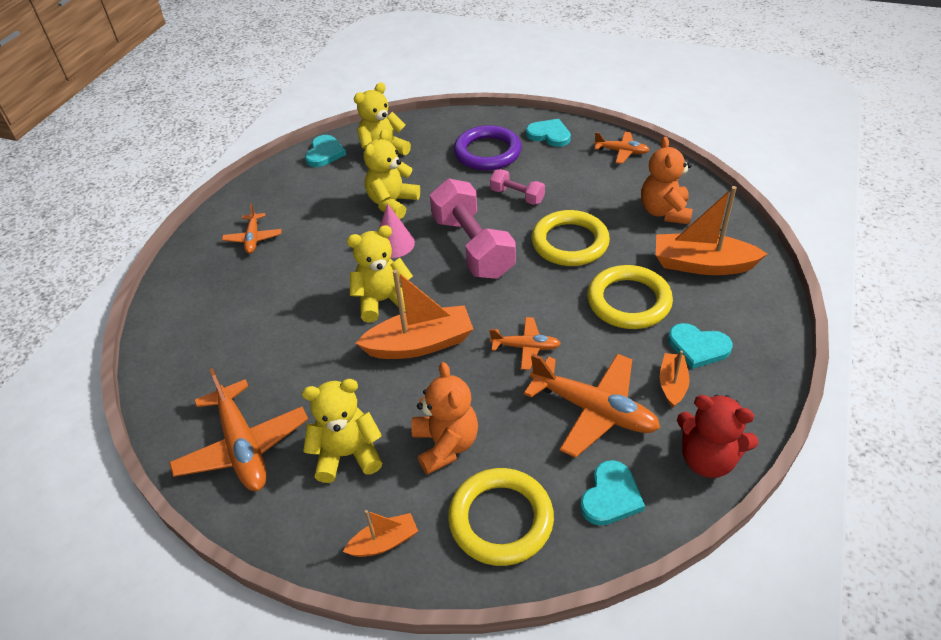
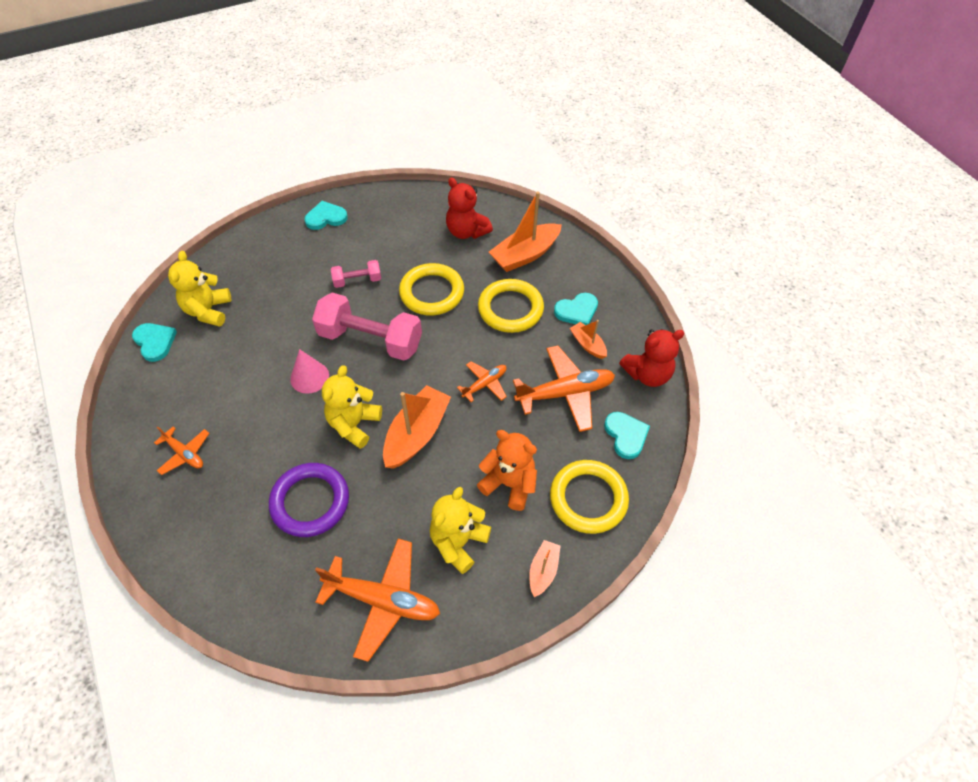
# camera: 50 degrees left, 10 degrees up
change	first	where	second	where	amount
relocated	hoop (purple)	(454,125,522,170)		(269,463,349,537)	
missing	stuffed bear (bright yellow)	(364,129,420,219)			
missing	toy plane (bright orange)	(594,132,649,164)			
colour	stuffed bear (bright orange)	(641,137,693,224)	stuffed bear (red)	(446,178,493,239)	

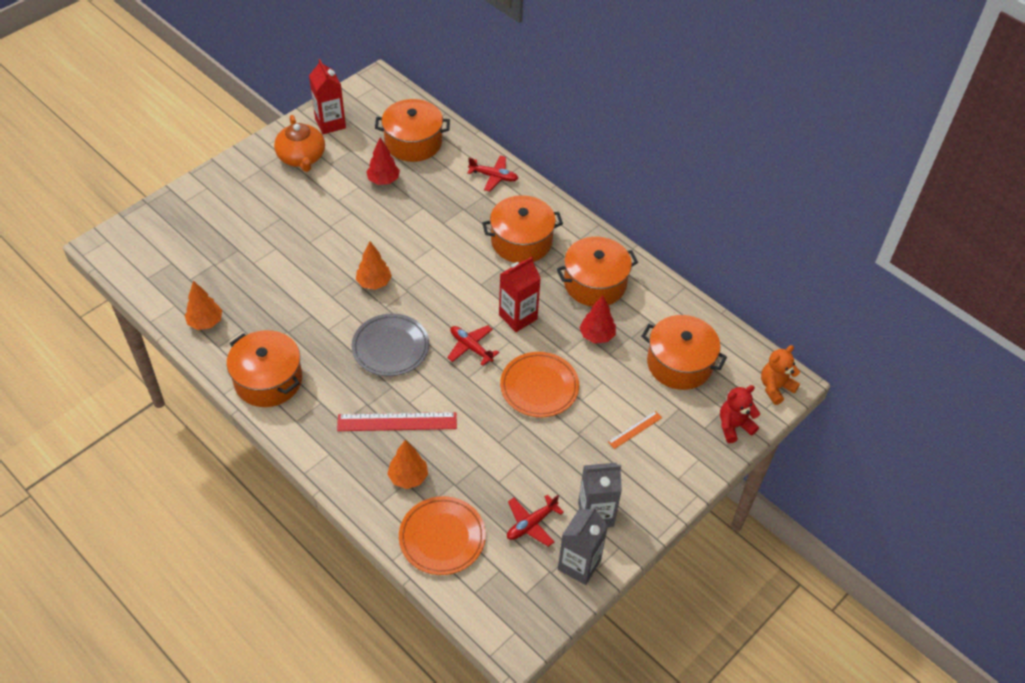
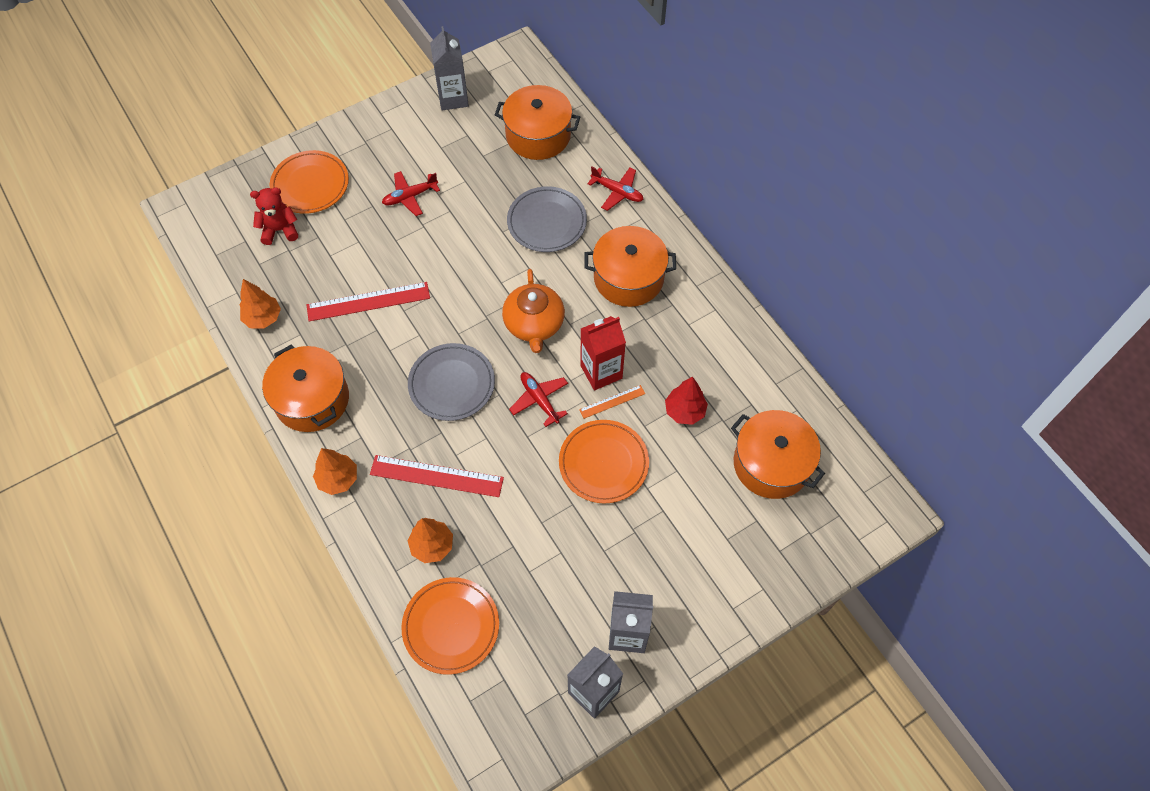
# camera: 15 degrees right, 10 degrees up
change	first	where	second	where	amount
colour	juice carton (red)	(309,59,346,134)	juice carton (gray)	(430,26,469,110)	
relocated	china teapot (bright orange)	(274,115,325,172)		(502,269,565,353)	
missing	toy tree (red)	(366,138,400,185)			
missing	pot (bright orange)	(557,237,638,307)			
relocated	toy tree (bright orange)	(356,241,392,290)		(313,448,357,495)	
missing	stuffed bear (bright orange)	(761,345,800,405)			
relocated	stuffed bear (red)	(720,385,760,443)		(250,187,298,245)	
relocated	measuring stick (bright orange)	(608,411,662,449)		(579,385,645,419)	
relocated	toy plane (red)	(507,494,564,547)		(382,171,440,216)	
appeared			plate (bright orange)	(270,150,349,214)	
appeared			plate (gray)	(507,186,587,252)	
appeared			measuring stick (red)	(307,282,430,321)	

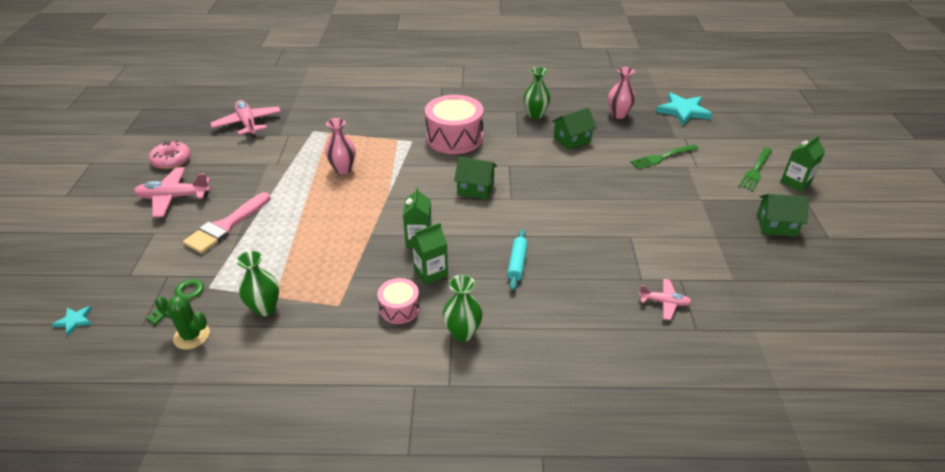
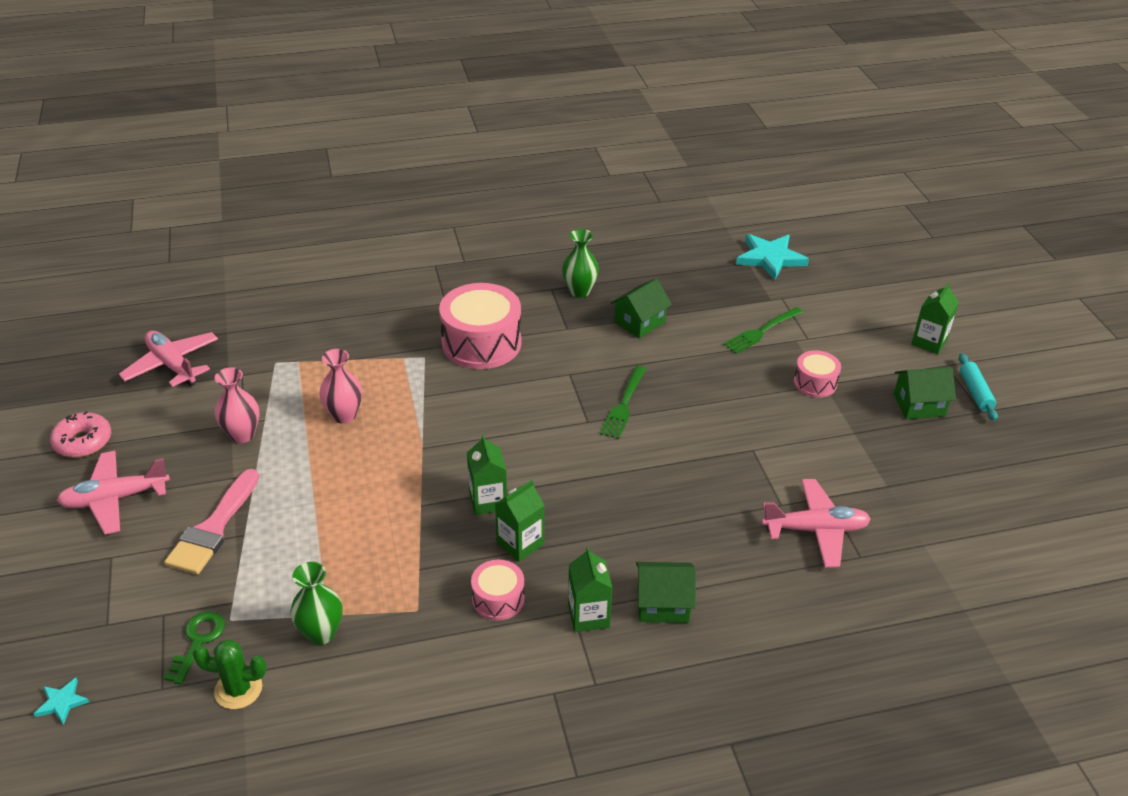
# camera: 15 degrees left, 0 degrees up
change	first	where	second	where	amount
relocated	vase (rosy)	(608,67,635,119)		(215,367,260,443)	
relocated	fork (green)	(739,148,772,191)		(600,366,646,439)	
relocated	toy house (green)	(454,157,497,199)		(636,562,696,623)	
relocated	dough roller (turquoise)	(507,229,528,290)		(959,353,998,421)	
exchanged	vase (green)	(442,275,482,342)	juice carton (green)	(568,547,613,632)	
size	toy plane (rosy)	(639,279,692,320)		(761,479,871,568)	x1.72
appeared			snare drum (rosy)	(794,350,841,398)	

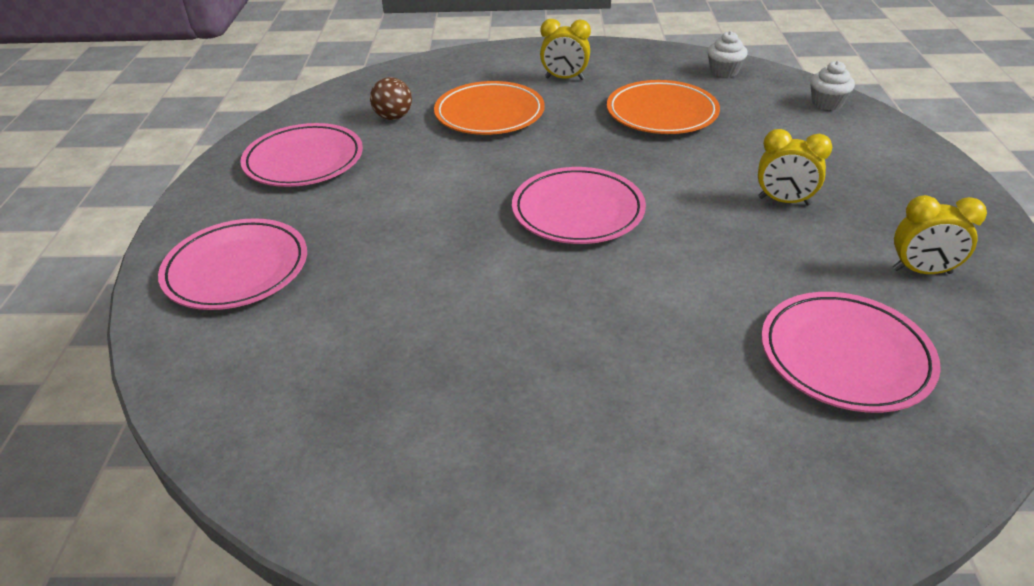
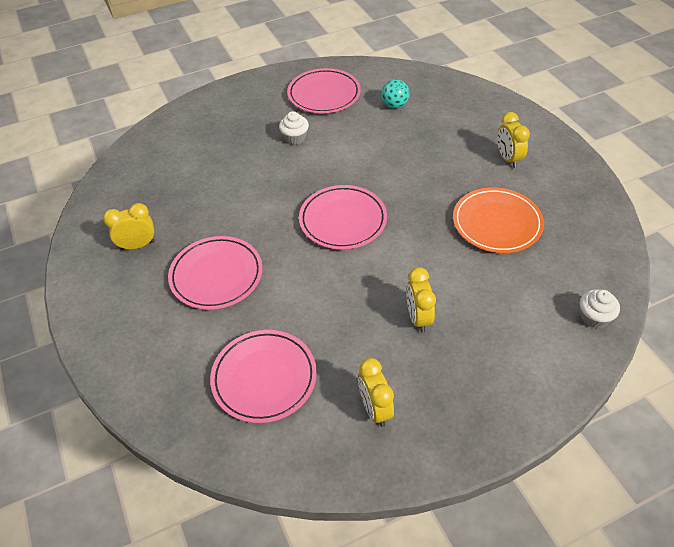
# camera: 65 degrees right, 10 degrees up
change	first	where	second	where	amount
relocated	cupcake (snow-white)	(708,31,748,77)		(279,111,309,145)	
colour	ball (russet)	(370,77,412,120)	ball (turquoise)	(381,79,410,109)	
missing	plate (bright orange)	(434,81,545,135)			
relocated	plate (rosy)	(158,218,307,310)		(168,236,263,310)	
appeared			clock (bright yellow)	(103,203,155,250)	

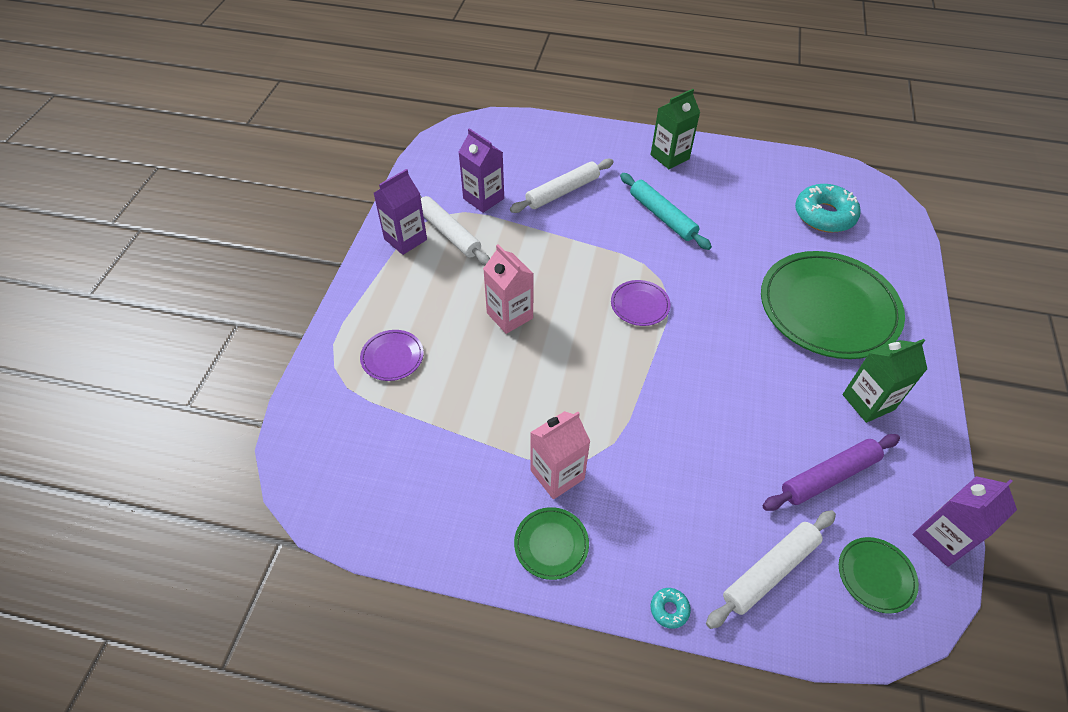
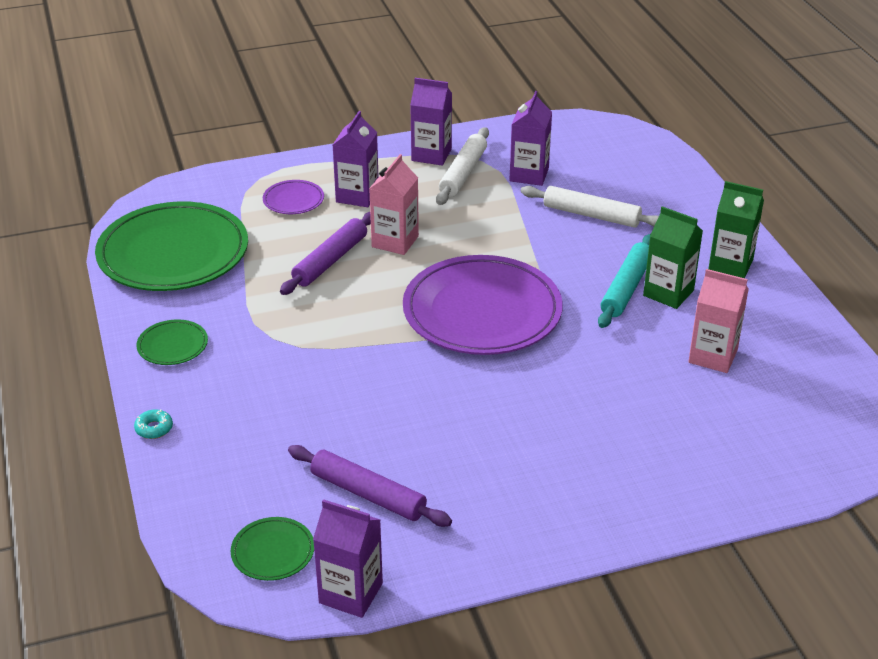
# camera: 60 degrees right, 15 degrees down
change	first	where	second	where	amount
missing	glazed donut (turquoise)	(795,184,861,233)			
relocated	plate (green)	(761,251,905,359)		(95,201,248,291)	
size	plate (purple)	(611,280,671,326)		(403,255,563,355)	x2.33
relocated	juice carton (green)	(842,339,927,423)		(643,206,703,309)	
relocated	juice carton (rosy)	(530,411,591,499)		(688,269,749,373)	
missing	dough roller (snow-white)	(706,510,836,629)			
appeared			juice carton (purple)	(333,111,378,207)	
appeared			dough roller (purple)	(280,212,371,295)	

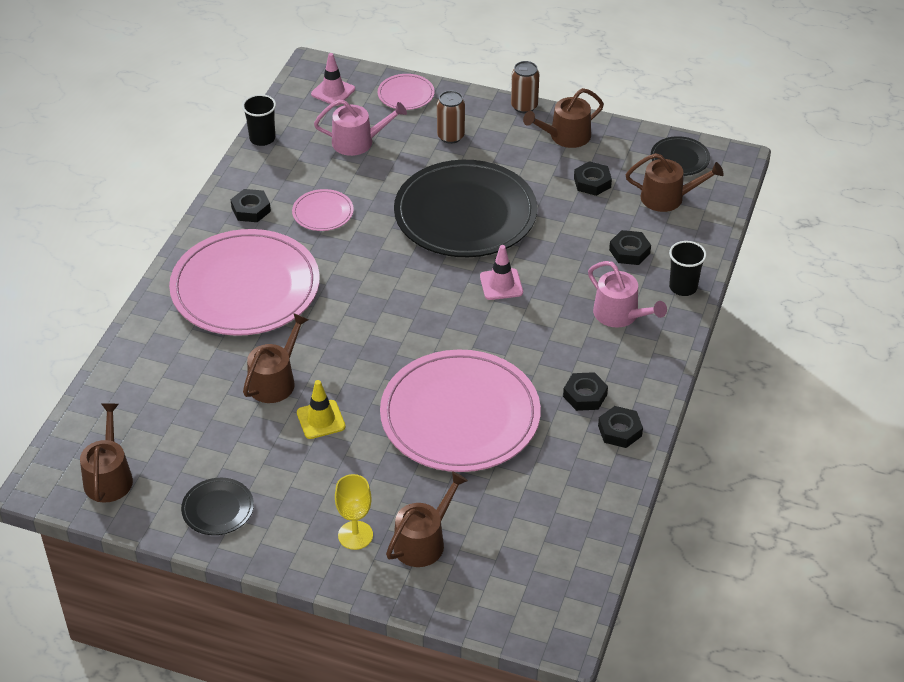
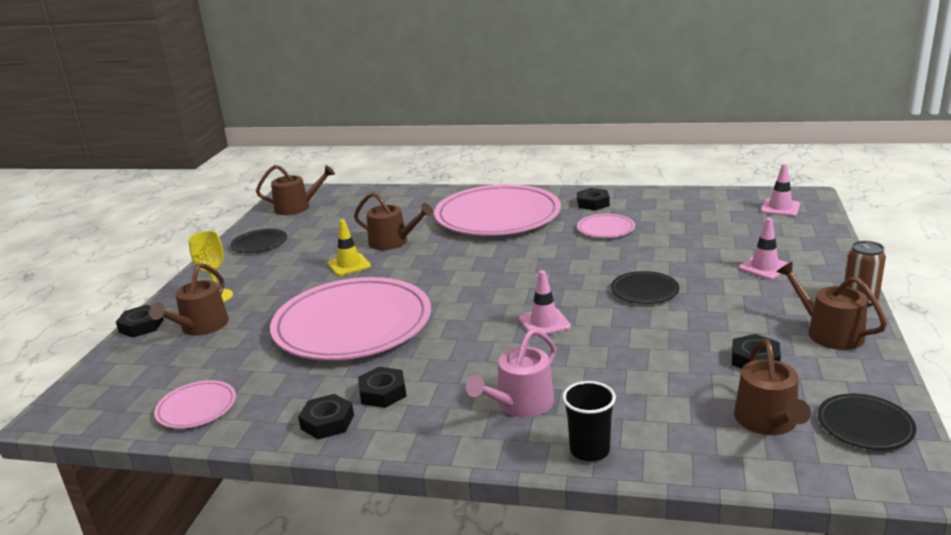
# camera: 85 degrees right, 20 degrees down
change	first	where	second	where	amount
relocated	plate (rosy)	(378,74,435,110)		(154,380,236,429)	
exchanged	soda can (russet)	(437,91,465,144)	safety cone (rosy)	(739,218,788,280)	
missing	beaker (black)	(242,94,276,146)			
missing	sprinkling can (rosy)	(314,100,407,156)			
size	plate (black)	(394,160,537,257)		(611,271,679,304)	x0.43
relocated	hex nut (black)	(609,230,651,265)		(116,305,164,338)	
spun	sprinkling can (russet)	(386,471,468,567)		(149,263,229,336)	75 degrees clockwise

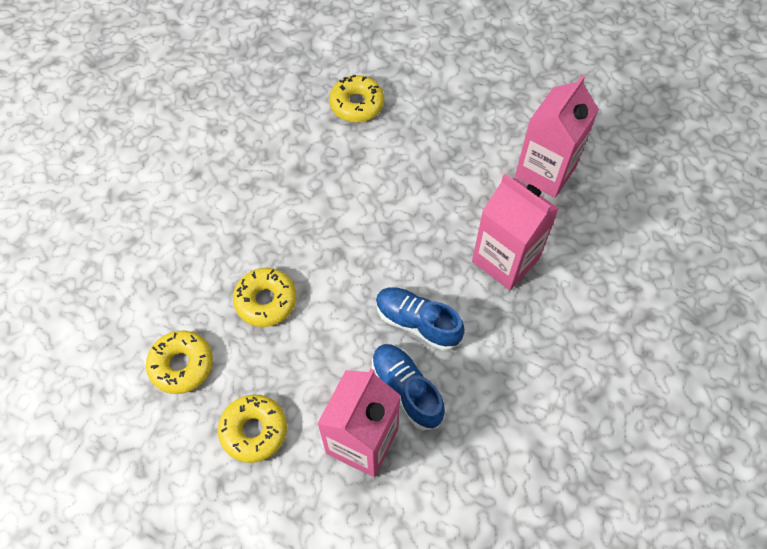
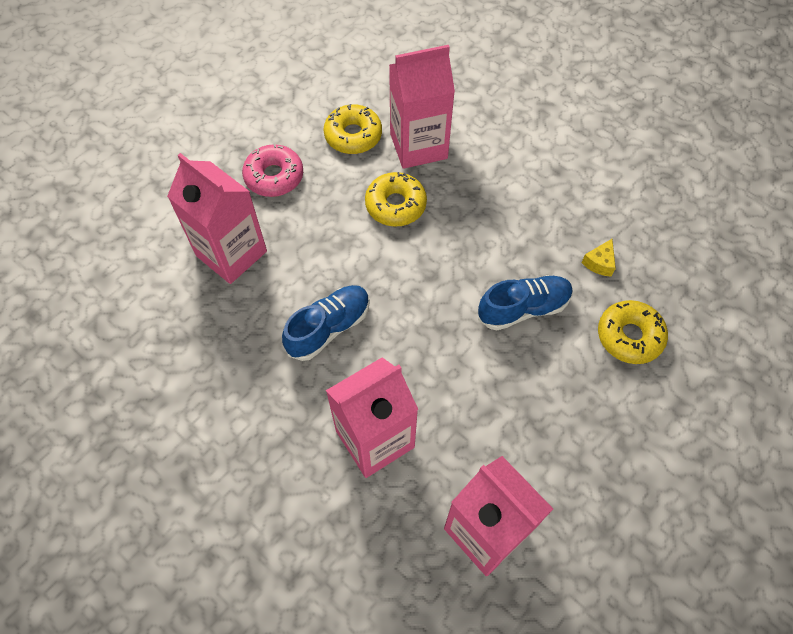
# camera: 105 degrees right, 0 degrees up
change	first	where	second	where	amount
relocated	lace-up shoe (cobalt)	(372,344,445,430)		(478,275,573,330)	
colour	glazed donut (bright yellow)	(218,394,287,463)	glazed donut (rosy)	(242,143,303,197)	
appeared			juice carton (rosy)	(389,45,455,169)	
appeared			cheese (bright yellow)	(581,239,616,277)	

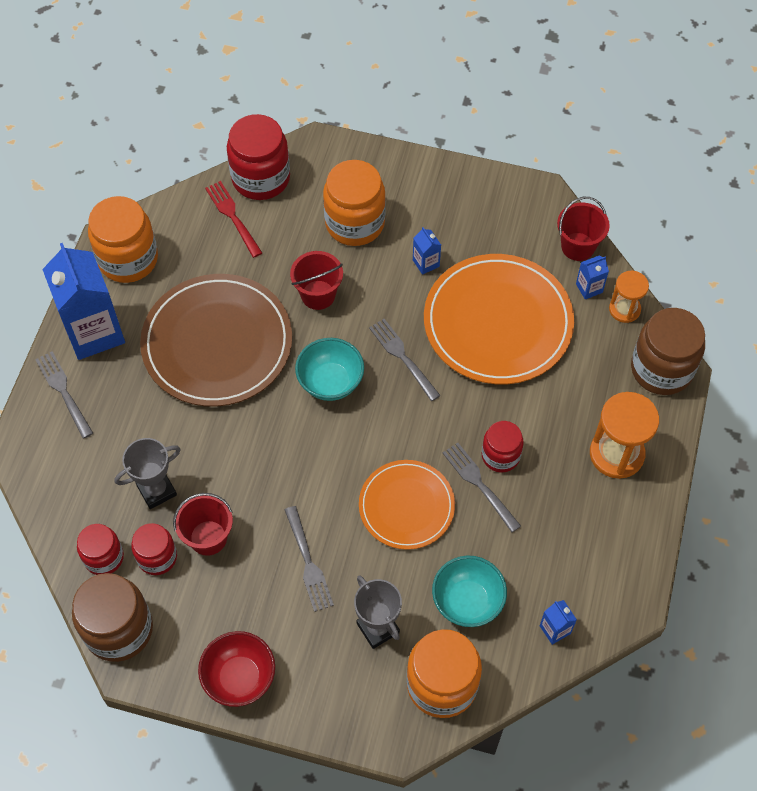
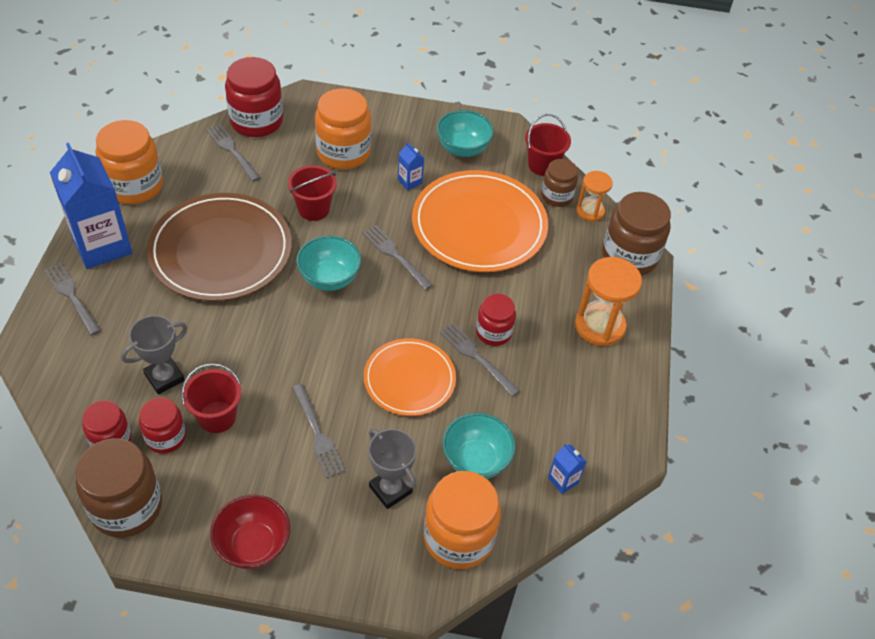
# camera: 10 degrees left, 10 degrees down
change	first	where	second	where	amount
colour	fork (red)	(205,181,262,258)	fork (gray)	(206,124,261,182)	
exchanged	juice carton (cobalt)	(576,256,609,299)	jam jar (russet)	(541,159,578,207)	
appeared			serving bowl (turquoise)	(436,110,494,157)	

